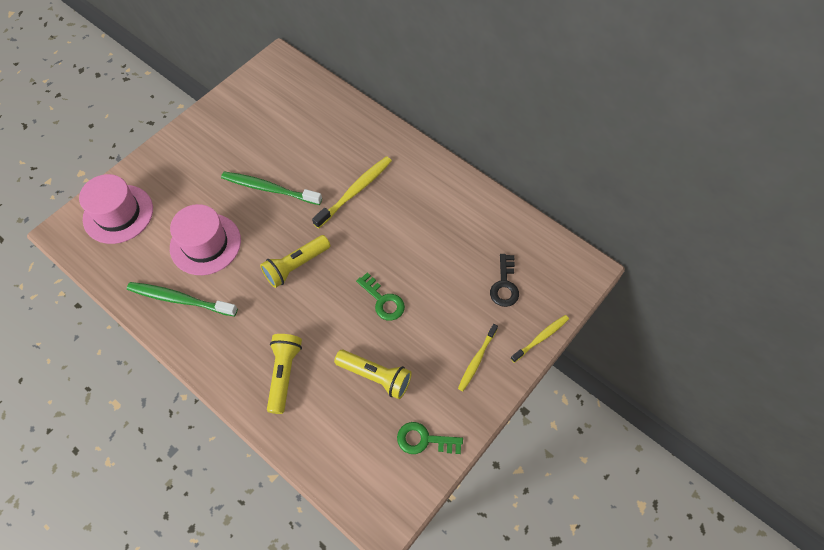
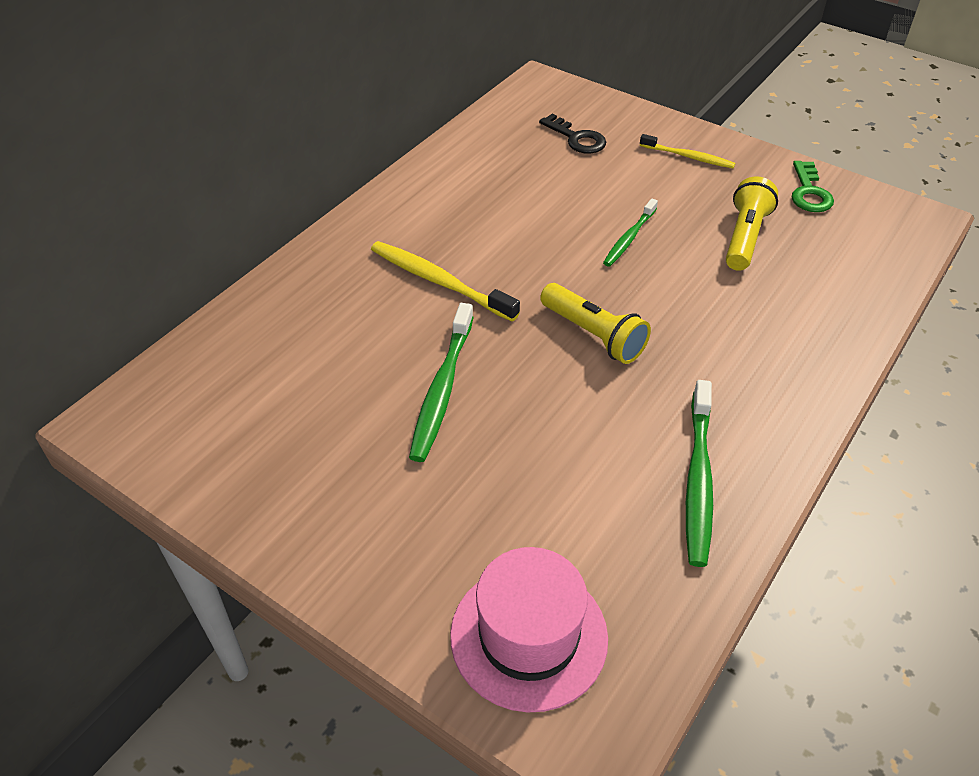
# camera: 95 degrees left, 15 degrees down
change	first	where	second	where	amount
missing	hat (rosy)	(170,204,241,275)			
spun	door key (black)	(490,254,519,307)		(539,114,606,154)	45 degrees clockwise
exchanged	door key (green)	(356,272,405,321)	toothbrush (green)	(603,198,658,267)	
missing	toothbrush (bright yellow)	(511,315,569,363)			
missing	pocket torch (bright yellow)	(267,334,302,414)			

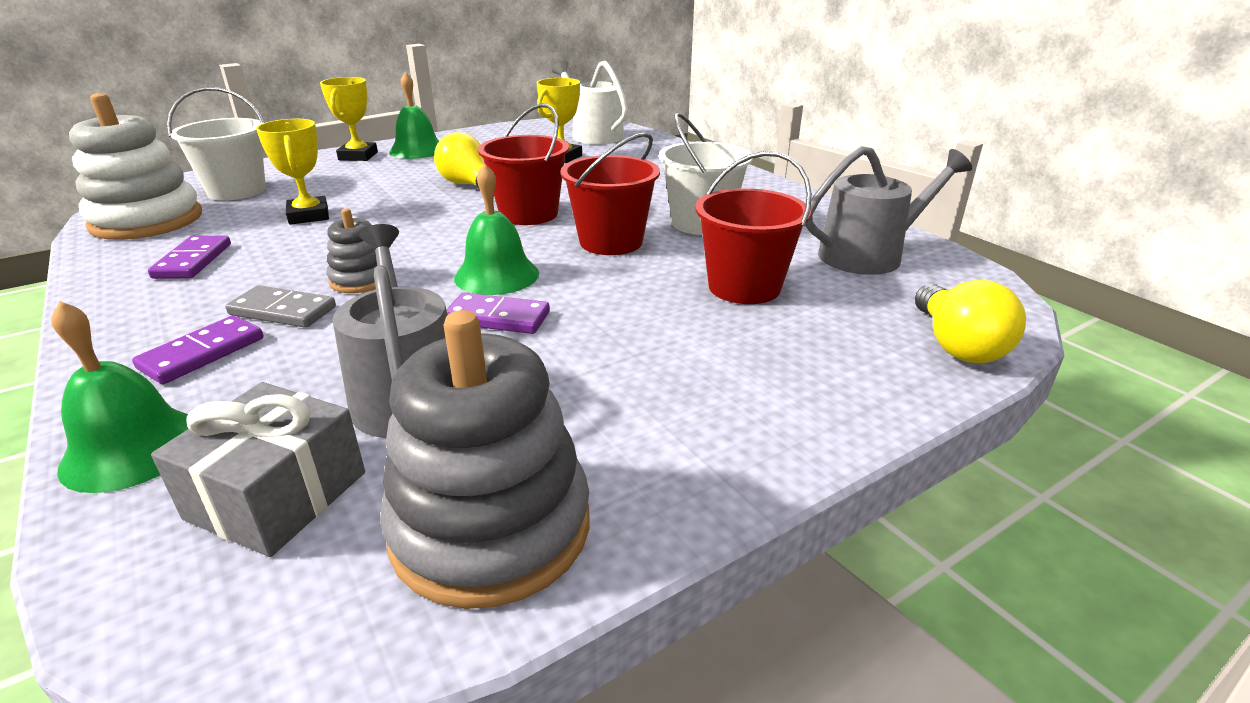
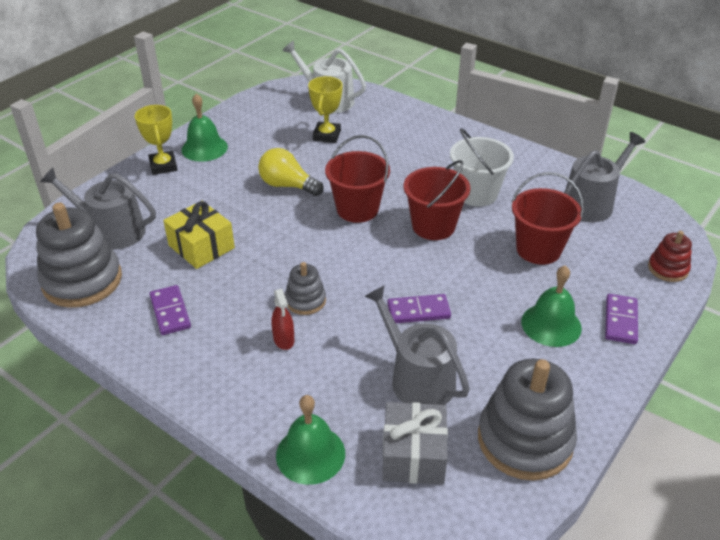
# camera: 20 degrees left, 10 degrees up
change	first	where	second	where	amount
exchanged	pail (snow-white)	(167,87,266,200)	sprinkling can (gray)	(40,168,156,250)	
colour	ring stacker (snow-white)	(69,93,202,240)	ring stacker (gray)	(36,203,122,308)	
exchanged	award cup (bright yellow)	(256,119,329,225)	present (bright yellow)	(163,201,235,269)	
relocated	hand bell (green)	(454,164,539,295)		(521,265,582,347)	
exchanged	lightbulb (bright yellow)	(915,280,1026,363)	ring stacker (red)	(648,231,692,282)	
exchanged	domino tile (gray)	(225,285,336,328)	spray bottle (red)	(271,289,294,350)	
relocated	domino tile (purple)	(132,315,263,384)		(605,294,638,344)	

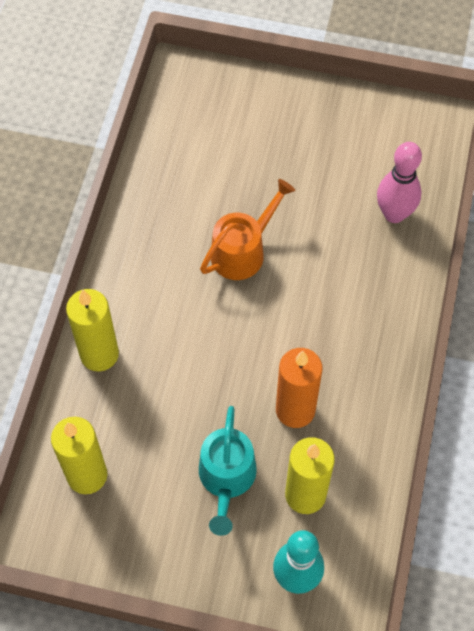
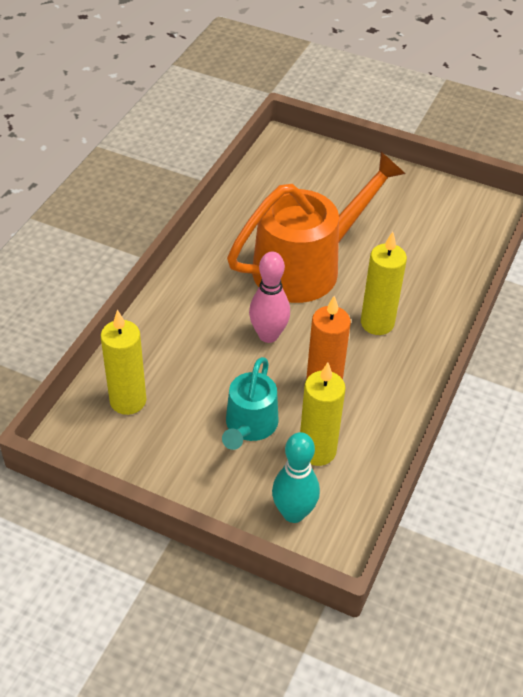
# camera: 10 degrees right, 15 degrees down
change	first	where	second	where	amount
relocated	tenpin (rosy)	(377,142,422,223)		(249,252,290,343)	
size	sprinkling can (bright orange)	(200,179,295,280)		(227,152,405,303)	x1.85
relocated	candle (bright yellow)	(66,289,119,371)		(361,232,407,335)	

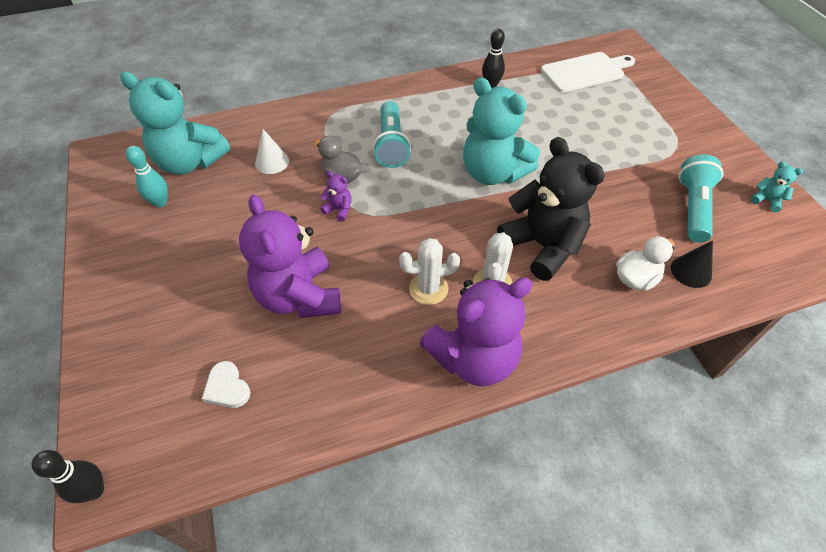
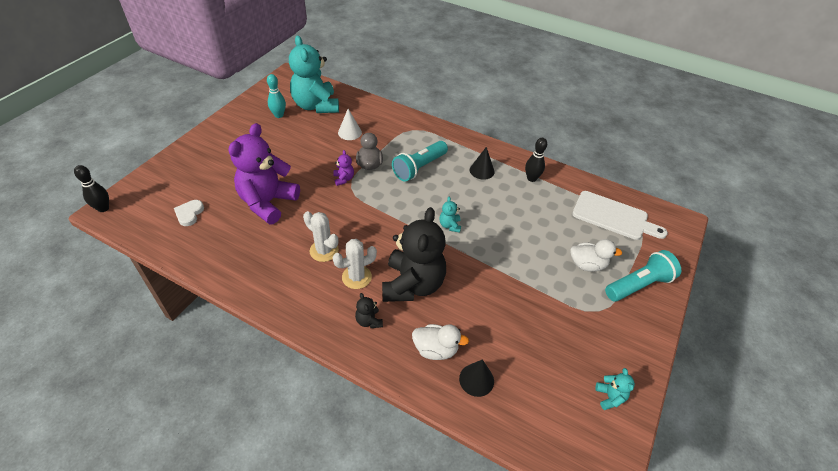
# camera: 45 degrees right, 5 degrees down
change	first	where	second	where	amount
size	stuffed bear (turquoise)	(463,77,540,185)		(440,197,461,233)	x0.40
relocated	pocket torch (turquoise)	(679,155,724,243)		(605,250,681,301)	
missing	stuffed bear (purple)	(420,277,533,386)			
appeared			cone shape (black)	(470,147,495,180)	
appeared			toy duck (snow-white)	(570,239,623,272)	
appeared			stuffed bear (black)	(355,293,383,328)	

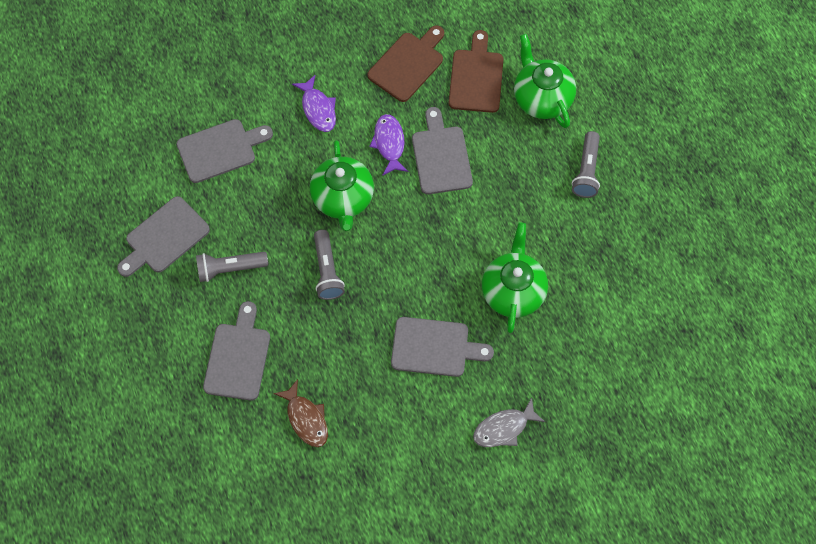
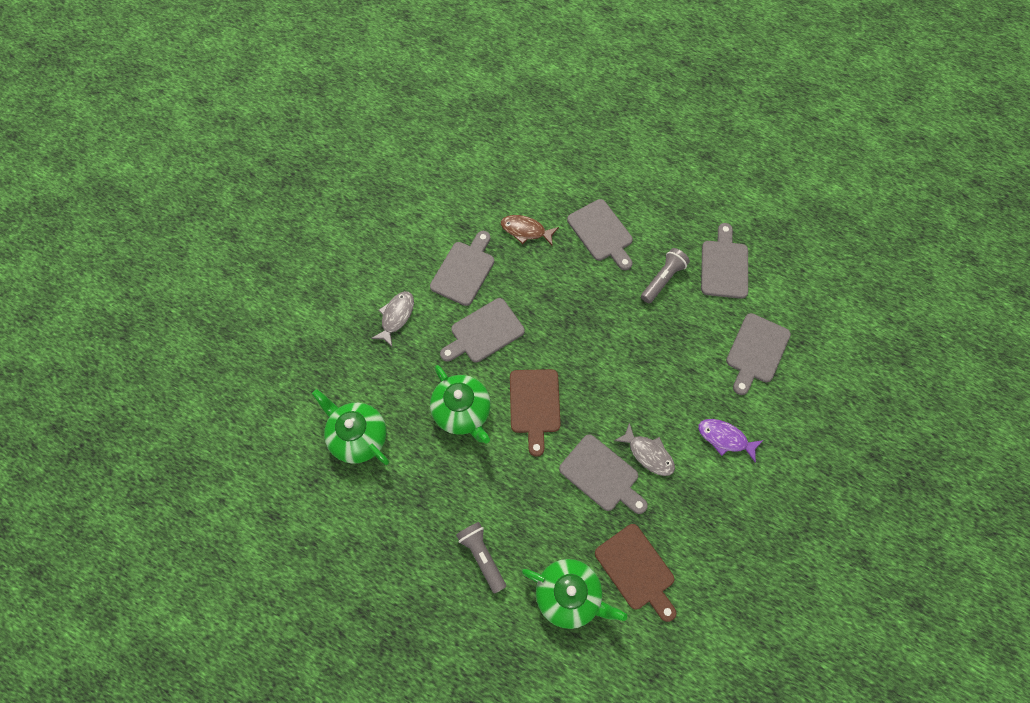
# camera: 140 degrees right, 0 degrees up
change	first	where	second	where	amount
relocated	bread board (russet)	(367,25,444,102)		(510,369,561,457)	
colour	toy fish (purple)	(369,114,408,175)	toy fish (gray)	(614,423,675,476)	
relocated	china teapot (green)	(310,140,374,231)		(312,389,389,465)	
missing	pocket torch (gray)	(314,230,345,300)			
appeared			bread board (gray)	(430,231,494,306)	

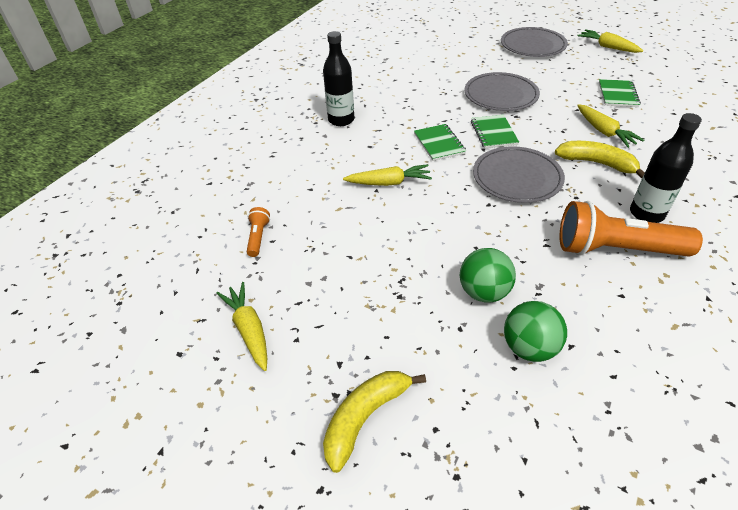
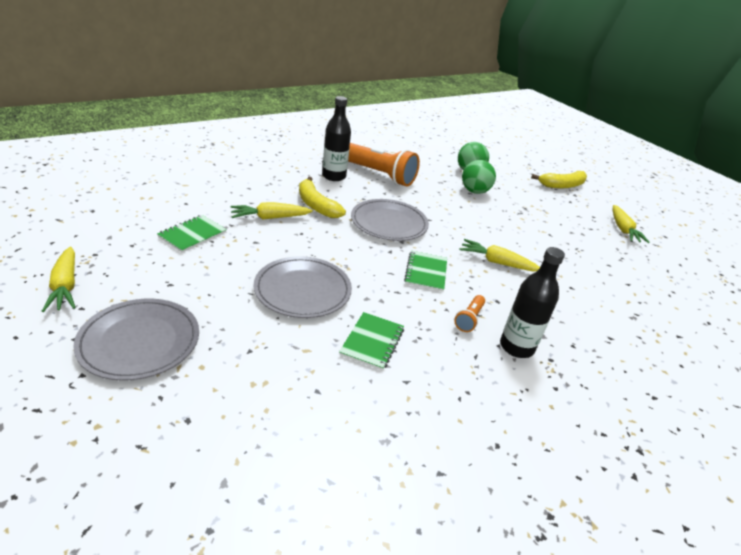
# camera: 160 degrees left, 10 degrees down
change	first	where	second	where	amount
spun	toy carrot (bright yellow)	(577,104,644,148)		(231,202,313,220)	105 degrees counterclockwise
relocated	exercise book (green)	(471,115,519,149)		(339,312,404,371)	
relocated	pocket torch (bright orange)	(247,207,270,257)		(454,295,485,332)	

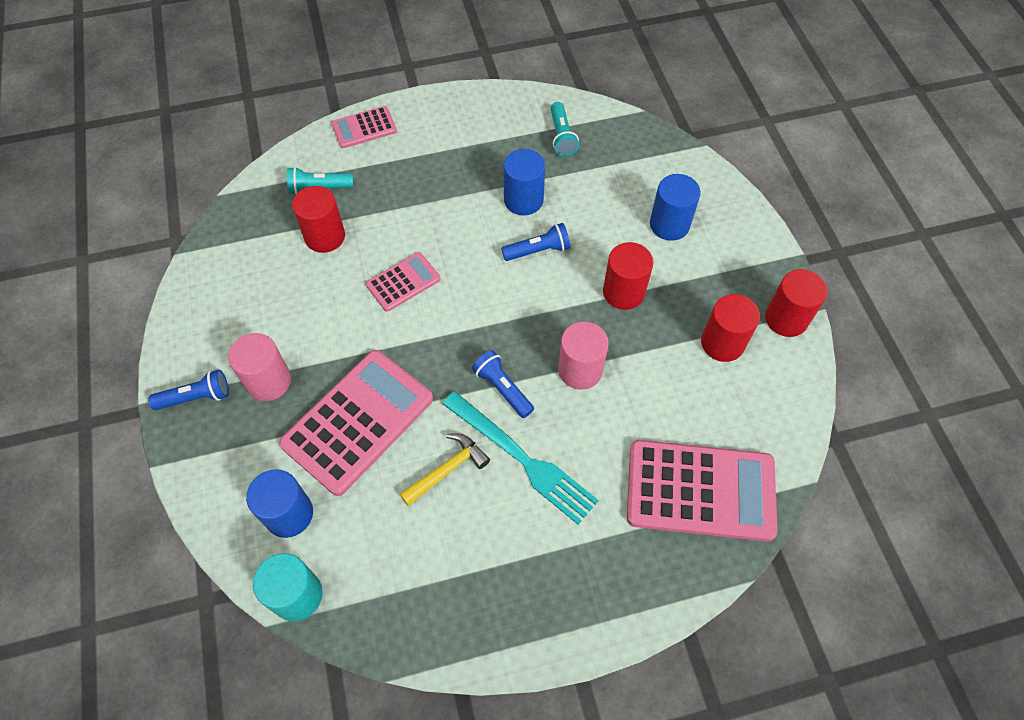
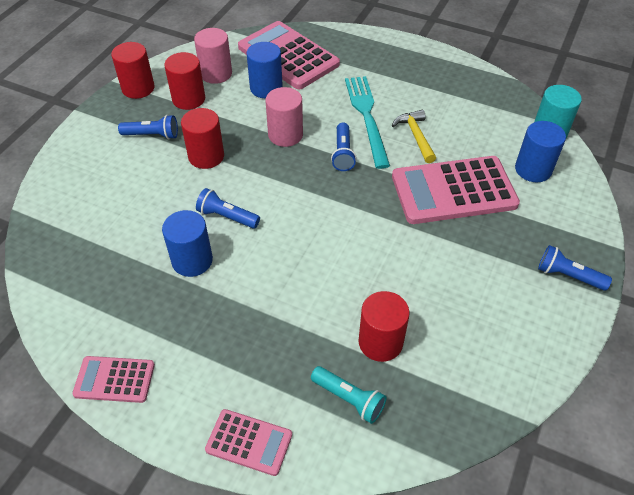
# camera: 140 degrees left, 10 degrees down
change	first	where	second	where	amount
missing	pocket torch (turquoise)	(551,102,579,156)			
relocated	solid cylinder (cobalt)	(650,174,701,241)		(247,42,283,98)	
relocated	calculator (rosy)	(366,252,441,312)		(72,356,155,403)	
relocated	solid cylinder (rosy)	(228,333,291,401)		(194,28,232,84)	
spun	claw hammer (bright yellow)	(400,433,490,506)		(392,110,436,163)	75 degrees clockwise
appeared			pocket torch (cobalt)	(118,115,178,139)	

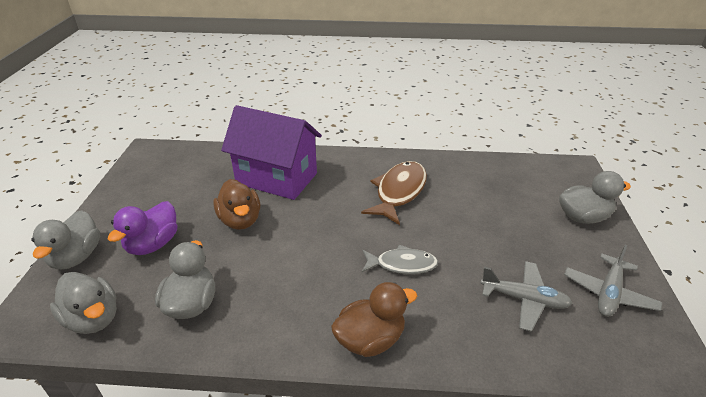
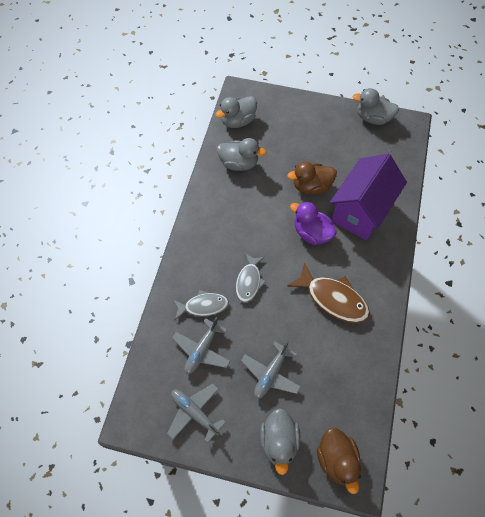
# camera: 100 degrees right, 25 degrees up
change	first	where	second	where	amount
relocated	toy duck (purple)	(108,201,177,255)		(290,202,337,245)	
relocated	toy duck (gray)	(31,210,100,269)		(352,88,399,125)	
relocated	toy duck (russet)	(331,282,417,357)		(317,428,361,494)	
appeared			toy fish (gray)	(173,290,229,320)	
appeared			toy plane (gray)	(241,341,301,399)	

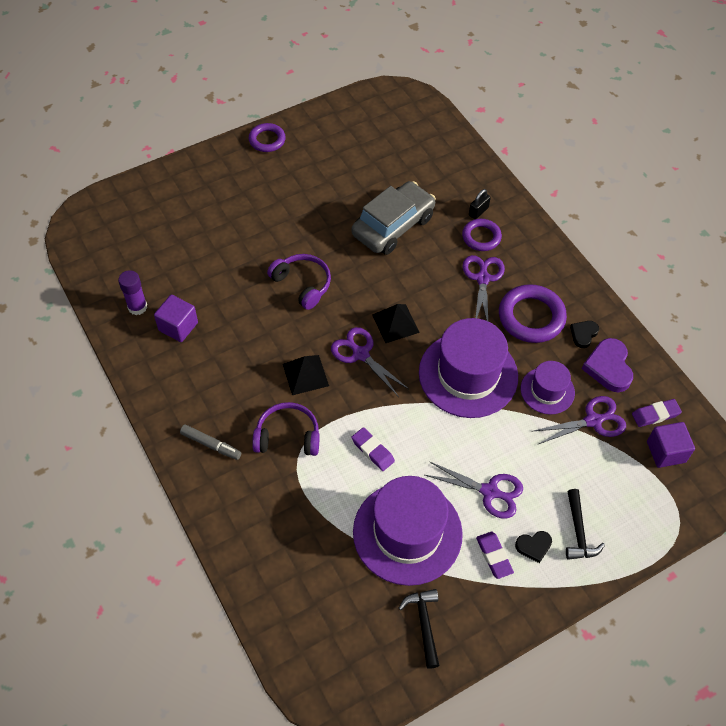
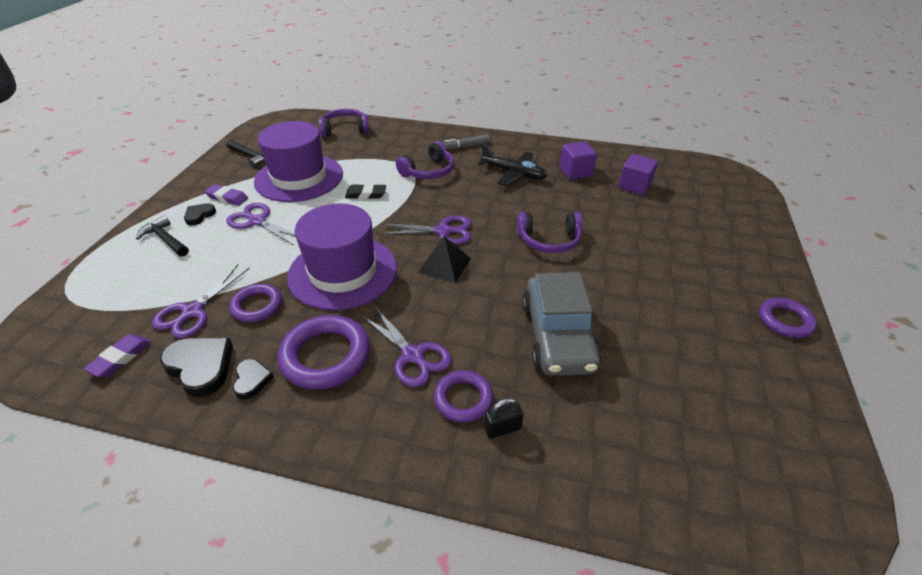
# camera: 135 degrees right, 15 degrees down
change	first	where	second	where	amount
spun	lock (black)	(469,189,491,219)		(484,398,524,439)	75 degrees clockwise
missing	glue (purple)	(118,270,147,315)			
colour	love heart (purple)	(582,338,633,392)	love heart (black)	(160,338,233,397)	
missing	pyramid shape (black)	(283,355,329,395)			
exchanged	hat (purple)	(521,361,575,415)	hoop (purple)	(229,284,282,322)	
relocated	cube (purple)	(647,422,695,468)		(618,154,658,195)	
colour	gum eraser (purple)	(351,427,395,471)	gum eraser (black)	(345,184,386,199)	
spun	shears (purple)	(425,461,523,519)		(226,203,295,245)	60 degrees clockwise
appeared			headset (purple)	(318,109,369,137)	
appeared			toy plane (black)	(478,144,548,186)	

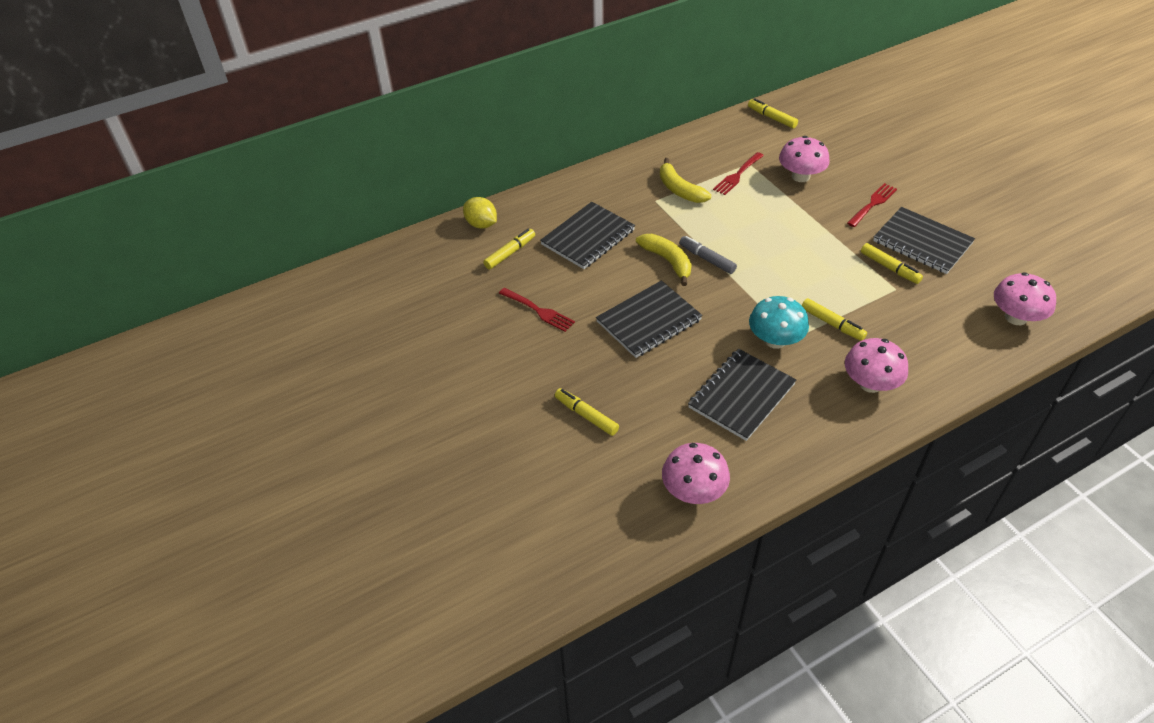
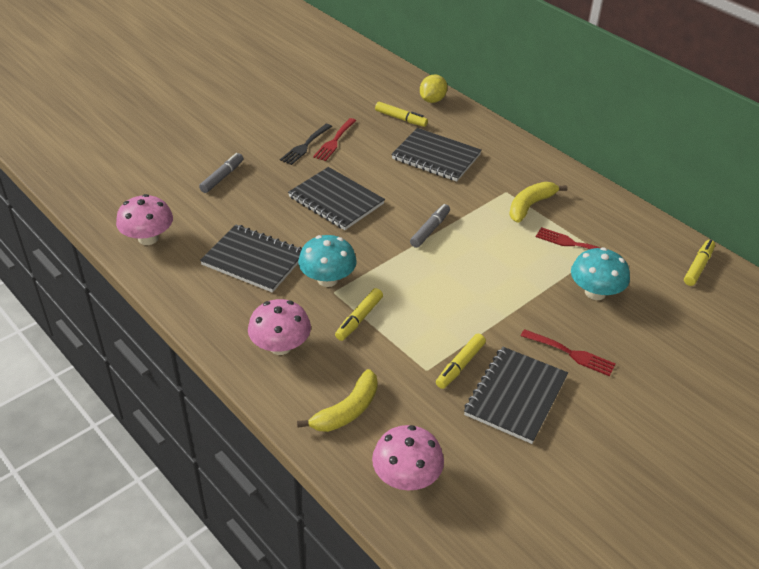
# camera: 75 degrees right, 5 degrees down
change	first	where	second	where	amount
colour	mushroom (rosy)	(779,136,830,182)	mushroom (turquoise)	(571,247,630,300)	
relocated	banana (bright yellow)	(636,234,692,286)		(297,369,378,432)	
colour	marker pen (bright yellow)	(555,388,619,436)	marker pen (gray)	(199,153,243,193)	
appeared			fork (black)	(280,124,332,165)	

